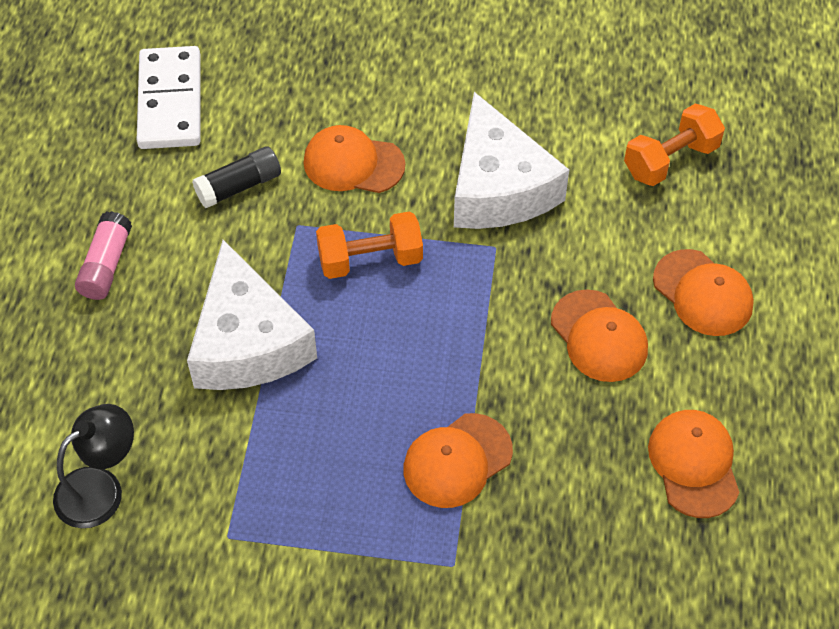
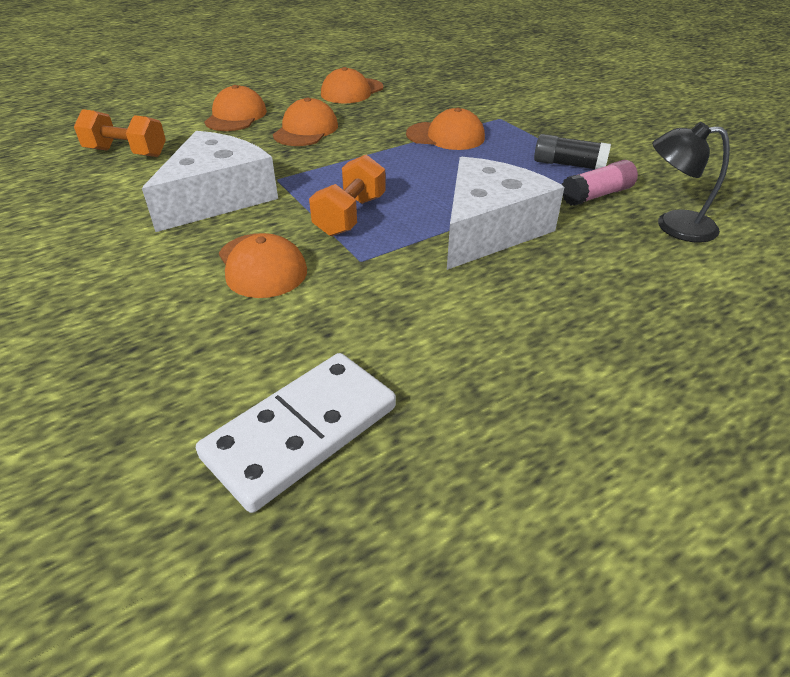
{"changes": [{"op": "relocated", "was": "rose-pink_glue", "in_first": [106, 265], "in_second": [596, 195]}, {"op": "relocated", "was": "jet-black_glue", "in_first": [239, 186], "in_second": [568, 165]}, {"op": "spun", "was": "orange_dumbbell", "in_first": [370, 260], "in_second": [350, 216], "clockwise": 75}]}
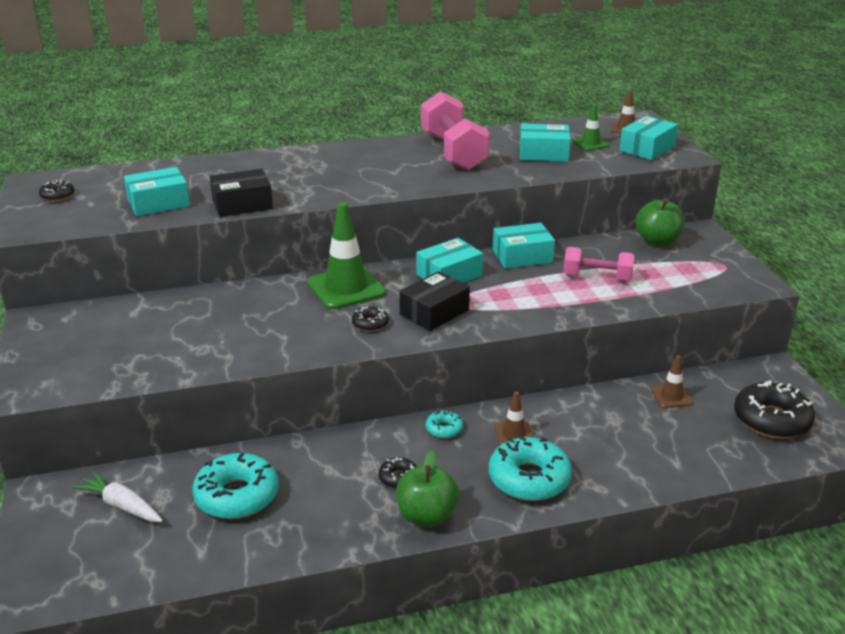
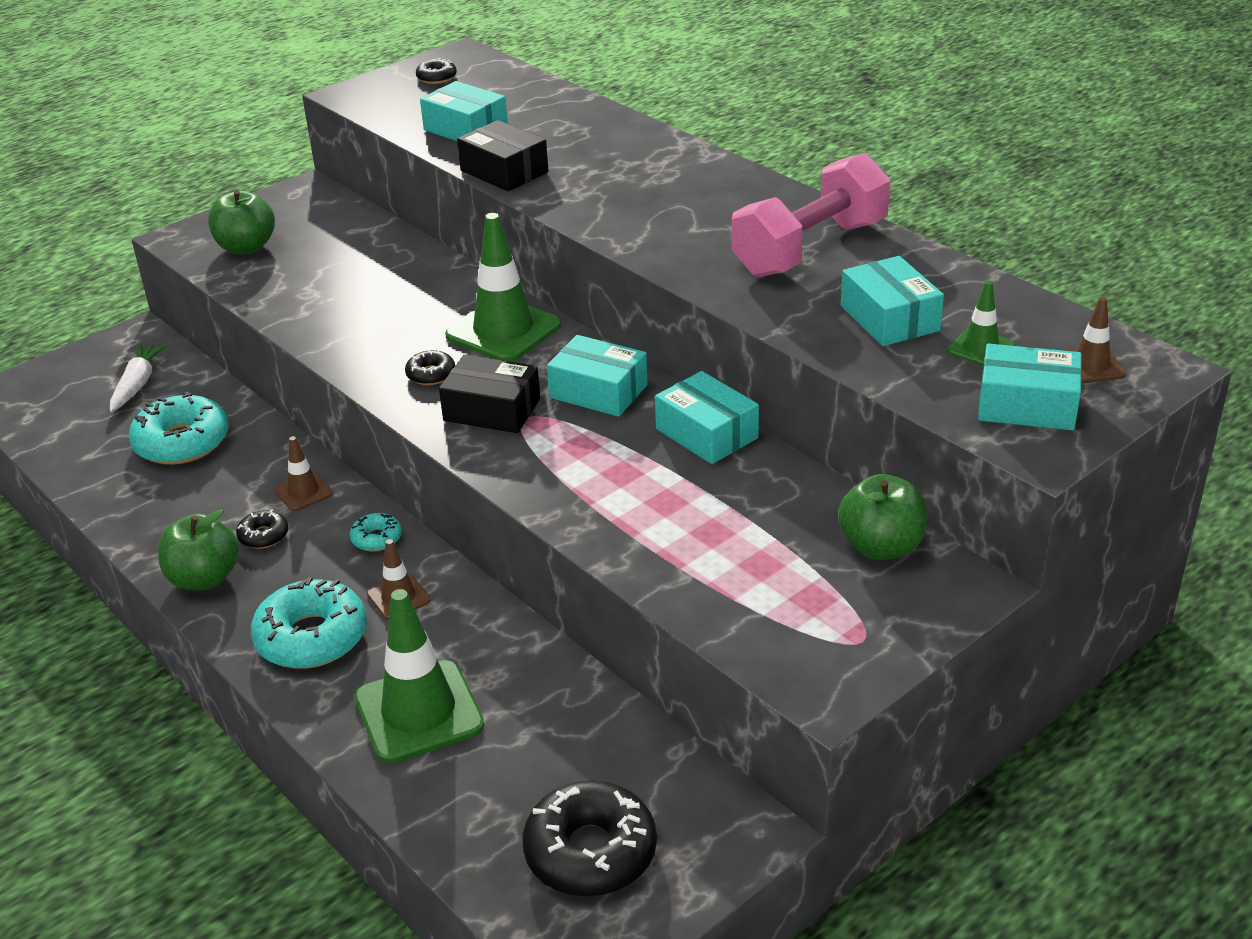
{"changes": [{"op": "missing", "was": "rose-pink_dumbbell", "in_first": [597, 277]}, {"op": "relocated", "was": "dark_brown_traffic_cone", "in_first": [671, 396], "in_second": [303, 492]}, {"op": "appeared", "now": "green_apple_fruit", "in_second": [246, 248]}, {"op": "appeared", "now": "green_traffic_cone", "in_second": [419, 712]}]}
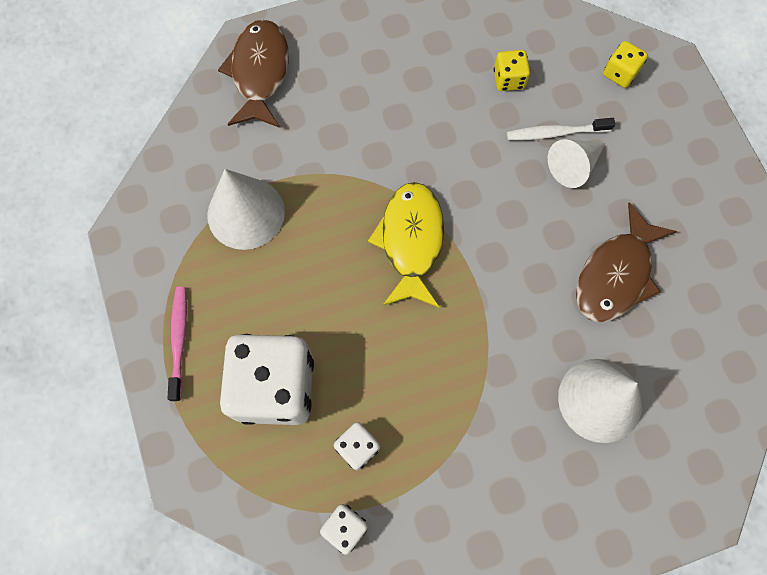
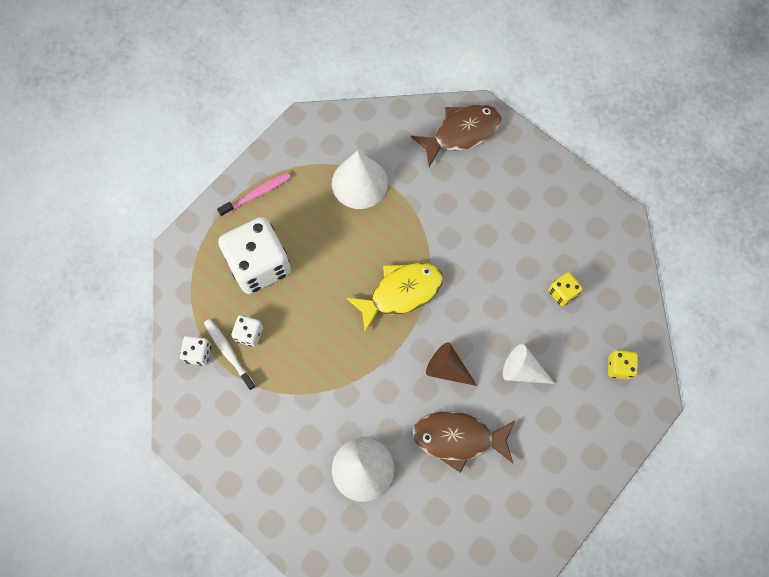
{"changes": [{"op": "relocated", "was": "white_toothbrush", "in_first": [556, 133], "in_second": [229, 353]}, {"op": "appeared", "now": "dark_brown_cone_shape", "in_second": [447, 368]}]}
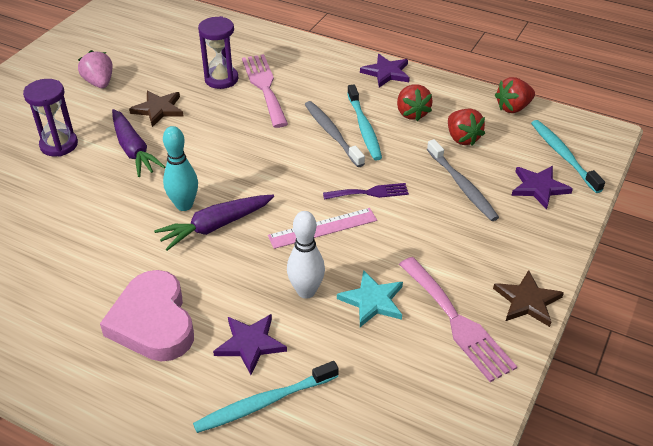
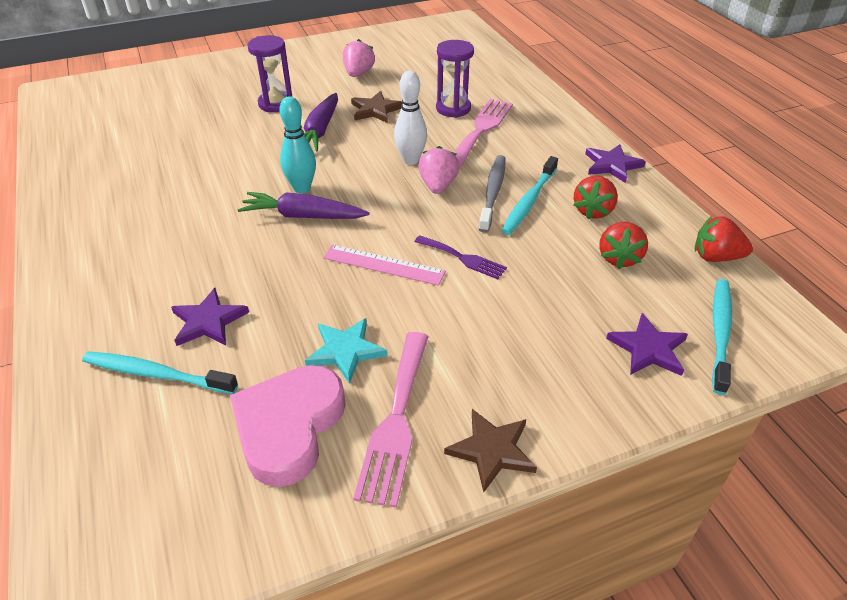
{"changes": [{"op": "relocated", "was": "rose-pink_love_heart", "in_first": [153, 322], "in_second": [289, 427]}, {"op": "relocated", "was": "white_skittle", "in_first": [306, 291], "in_second": [411, 160]}, {"op": "missing", "was": "ash-grey_toothbrush", "in_first": [462, 186]}, {"op": "appeared", "now": "rose-pink_strawberry", "in_second": [438, 186]}]}
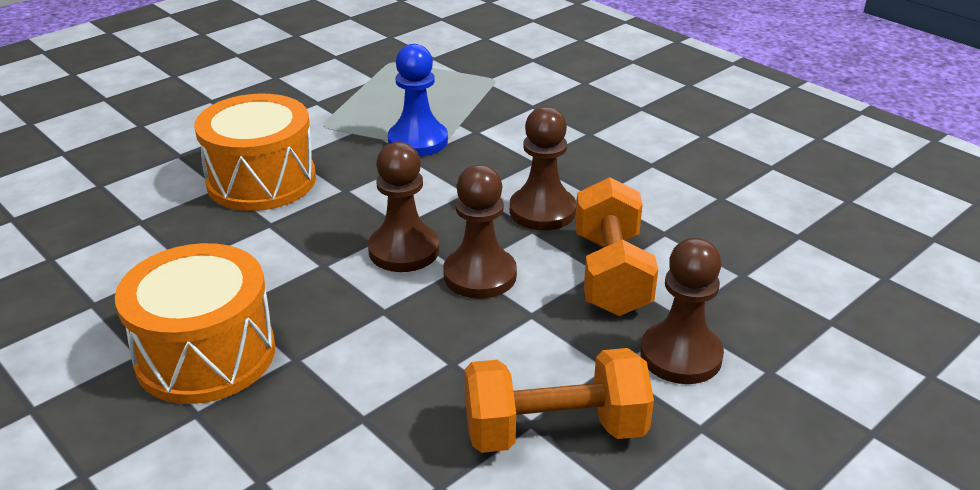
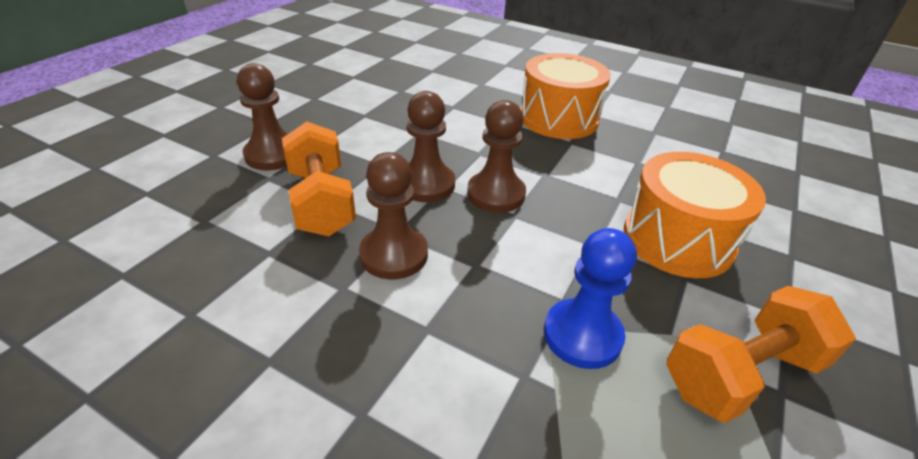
{"changes": [{"op": "relocated", "was": "orange_dumbbell", "in_first": [554, 431], "in_second": [741, 374]}]}
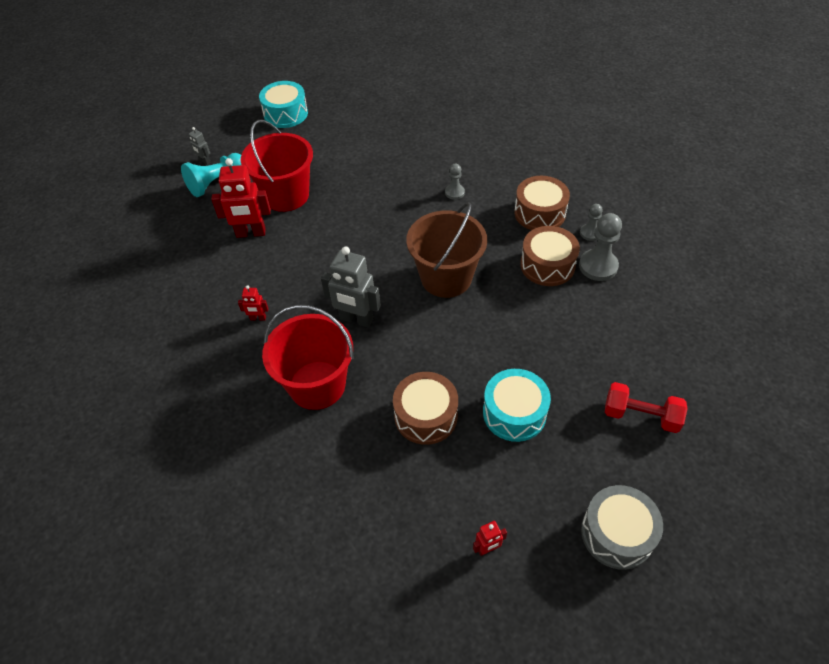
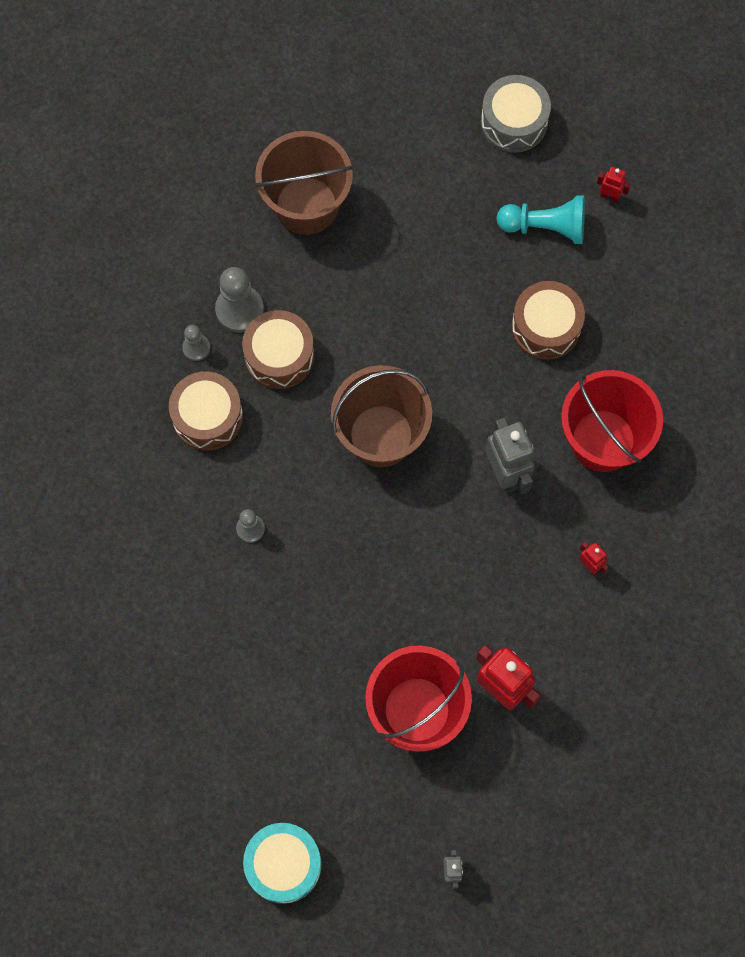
{"changes": [{"op": "relocated", "was": "teal_game_pawn", "in_first": [216, 182], "in_second": [545, 227]}, {"op": "missing", "was": "teal_toy_drum", "in_first": [514, 413]}, {"op": "missing", "was": "red_dumbbell", "in_first": [641, 415]}, {"op": "appeared", "now": "dark_brown_pail", "in_second": [306, 205]}]}
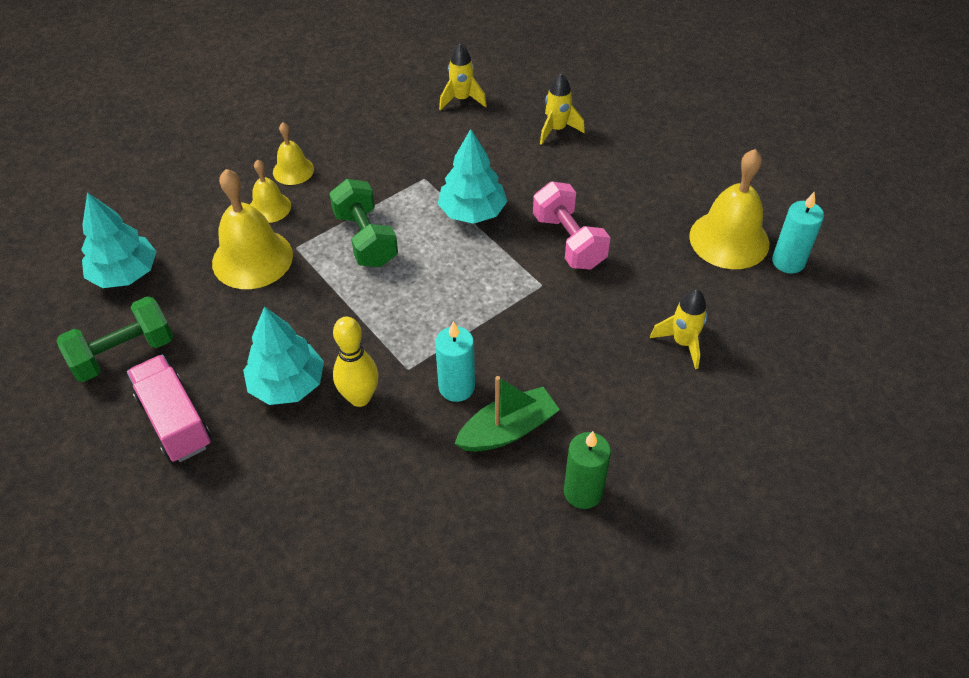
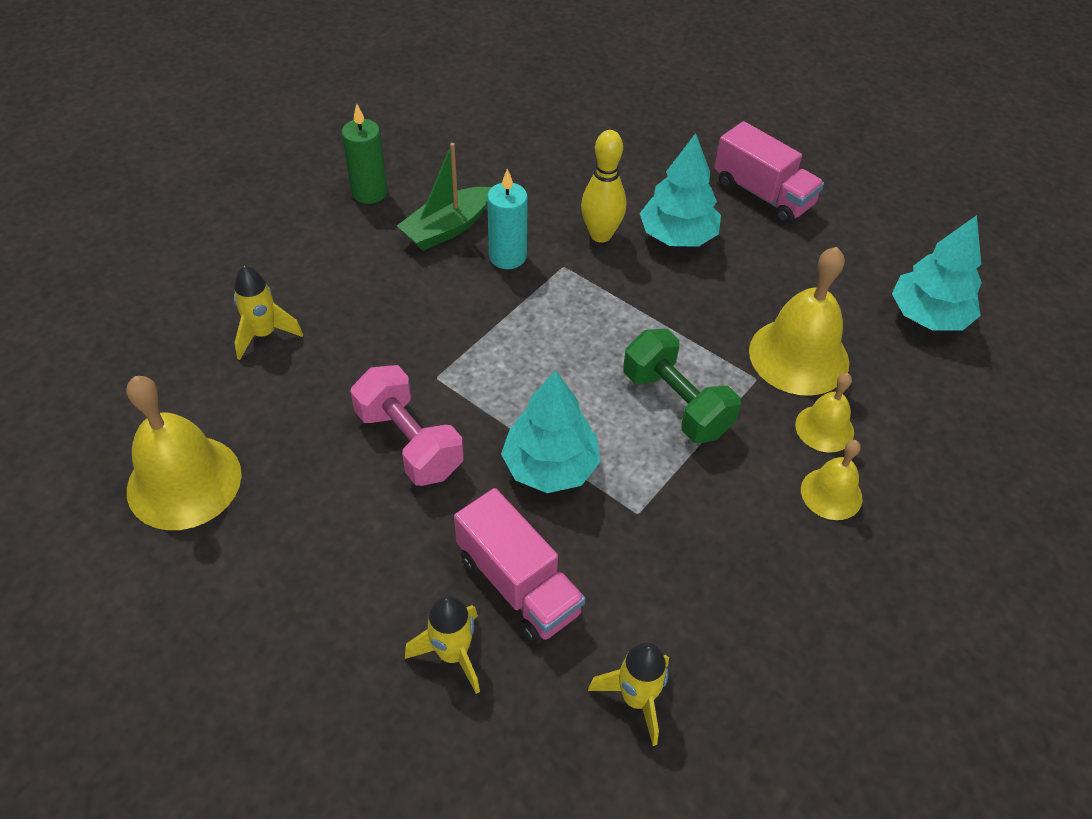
{"changes": [{"op": "missing", "was": "green_dumbbell", "in_first": [123, 354]}, {"op": "missing", "was": "teal_wax_candle", "in_first": [788, 262]}, {"op": "appeared", "now": "rose-pink_toy_truck", "in_second": [518, 584]}]}
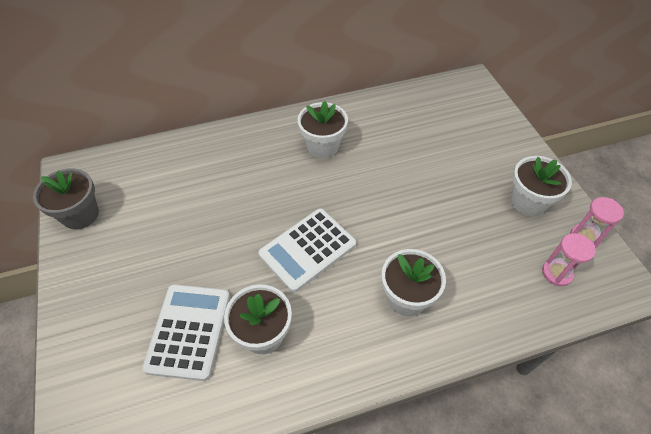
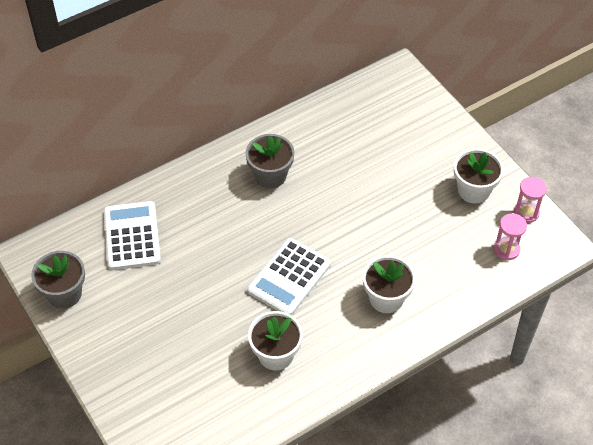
{"changes": [{"op": "relocated", "was": "white_pocket_calculator", "in_first": [189, 331], "in_second": [132, 236]}, {"op": "colour", "was": "white_flower_pot", "now": "ash-grey_flower_pot", "in_first": [322, 146], "in_second": [270, 175]}]}
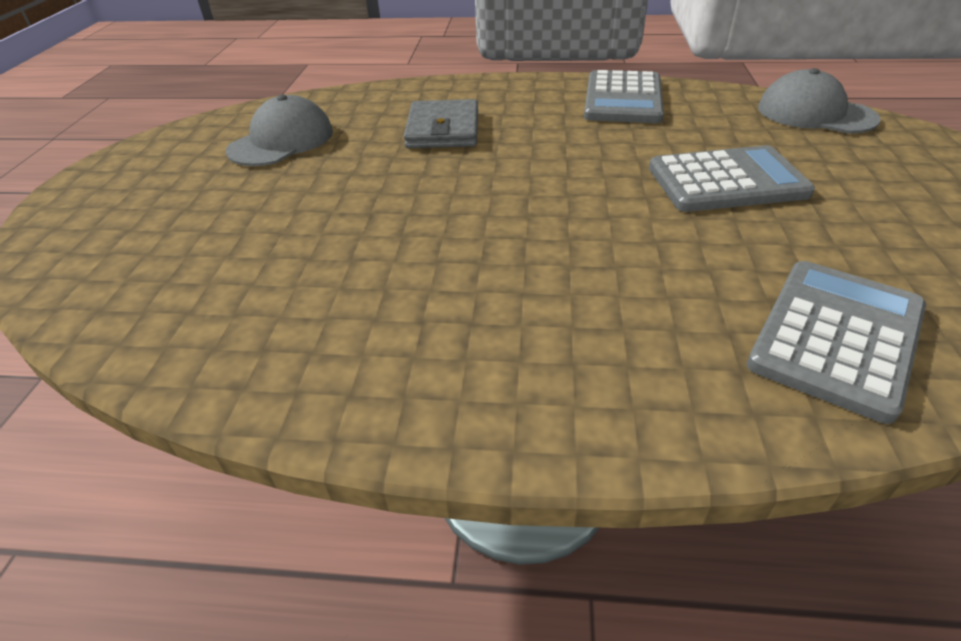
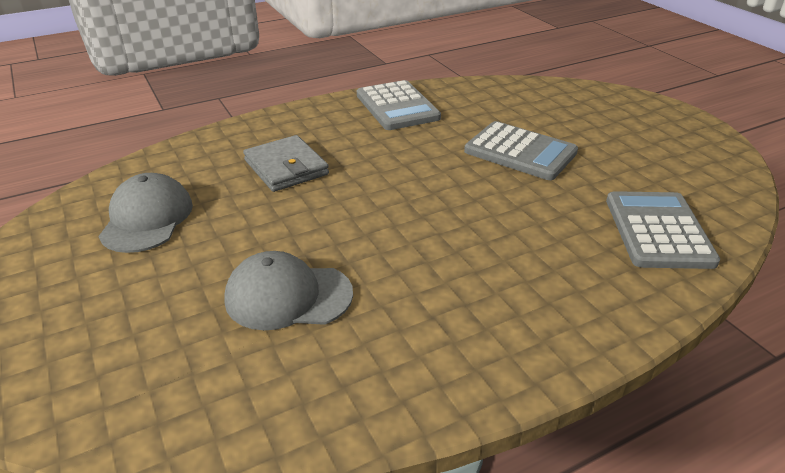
{"changes": [{"op": "spun", "was": "ash-grey_pocket_calculator", "in_first": [726, 181], "in_second": [520, 152], "clockwise": 75}, {"op": "relocated", "was": "ash-grey_cap", "in_first": [815, 113], "in_second": [288, 296]}]}
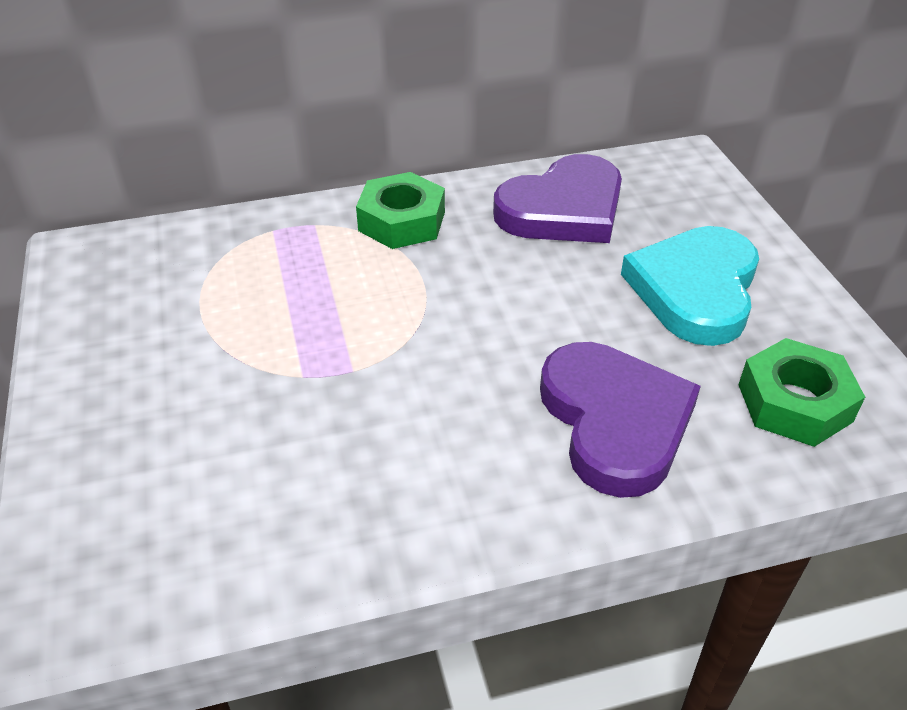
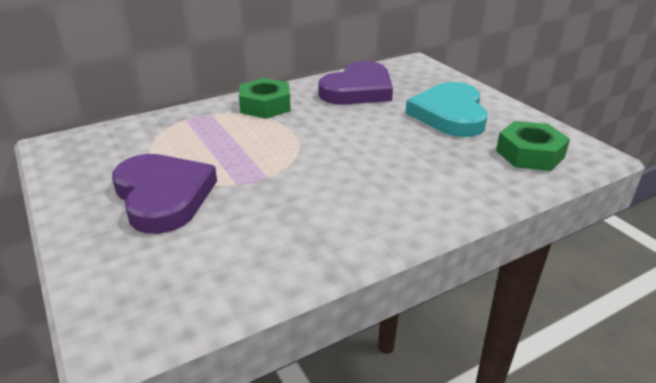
{"changes": [{"op": "relocated", "was": "royal_purple_love_heart", "in_first": [615, 421], "in_second": [163, 196]}]}
